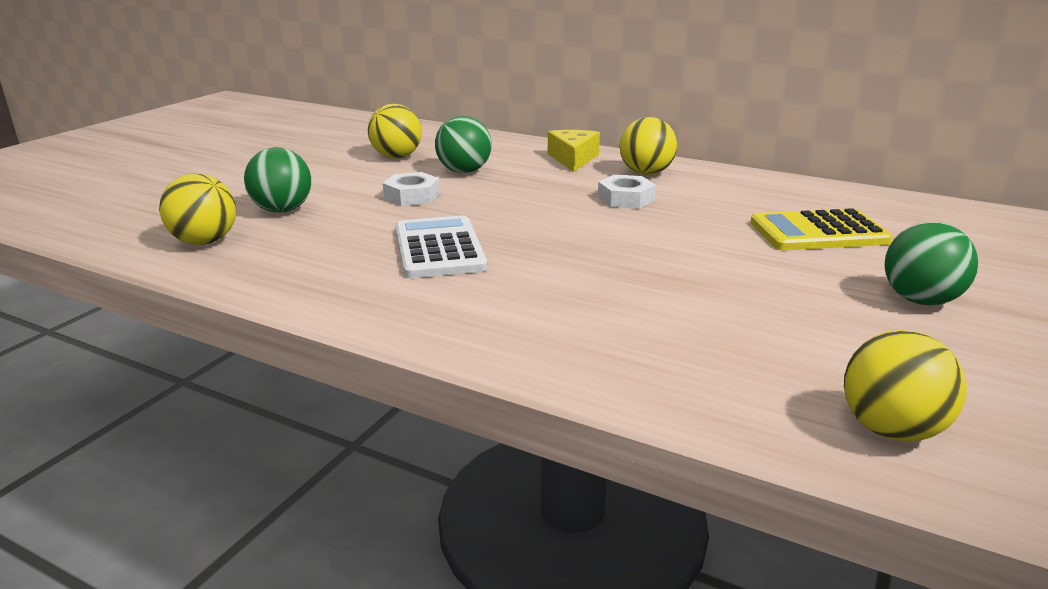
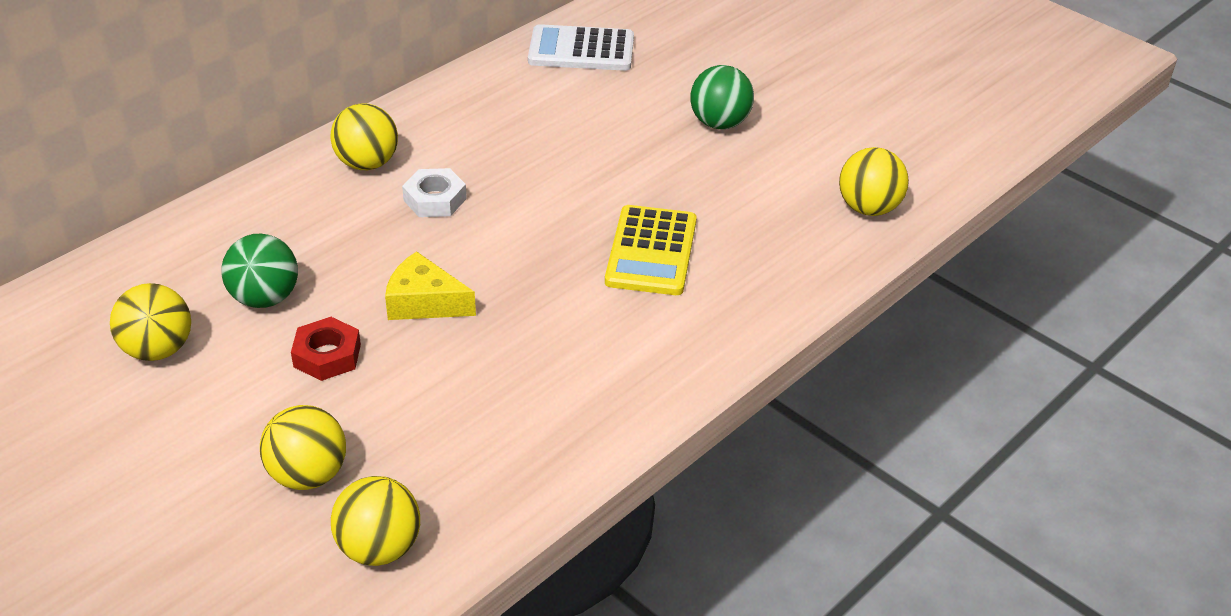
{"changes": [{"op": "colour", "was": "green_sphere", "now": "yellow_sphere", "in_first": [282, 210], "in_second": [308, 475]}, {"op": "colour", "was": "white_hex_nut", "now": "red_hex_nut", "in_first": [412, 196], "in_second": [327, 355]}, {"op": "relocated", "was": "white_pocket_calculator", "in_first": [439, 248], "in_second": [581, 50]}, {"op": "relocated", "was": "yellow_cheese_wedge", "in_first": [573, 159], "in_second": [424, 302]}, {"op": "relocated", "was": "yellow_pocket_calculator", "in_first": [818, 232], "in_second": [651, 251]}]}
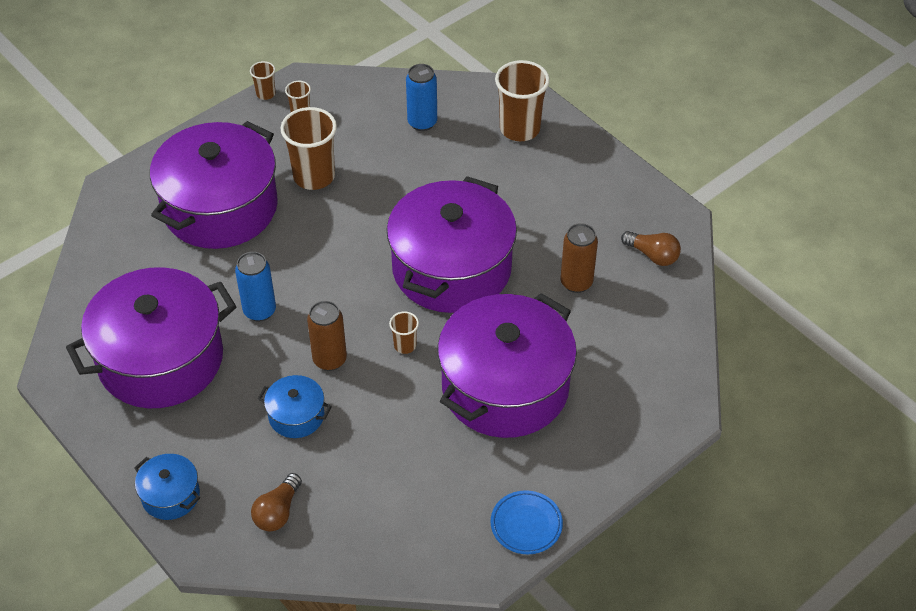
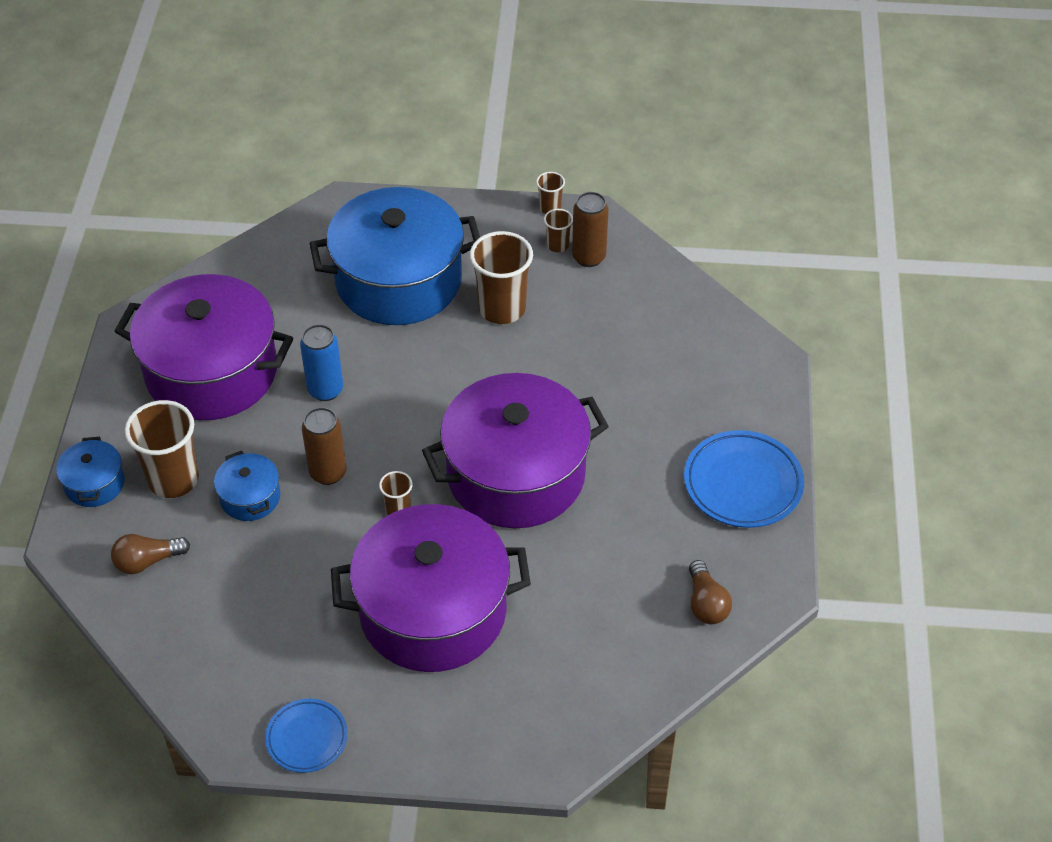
{"changes": [{"op": "colour", "was": "royal_purple_pot", "now": "cobalt_pot", "in_first": [220, 207], "in_second": [398, 281]}, {"op": "missing", "was": "cobalt_soda_can", "in_first": [422, 122]}, {"op": "relocated", "was": "dark_brown_beaker", "in_first": [519, 129], "in_second": [173, 479]}, {"op": "relocated", "was": "dark_brown_soda_can", "in_first": [576, 282], "in_second": [588, 257]}, {"op": "appeared", "now": "cobalt_plate", "in_second": [743, 483]}]}
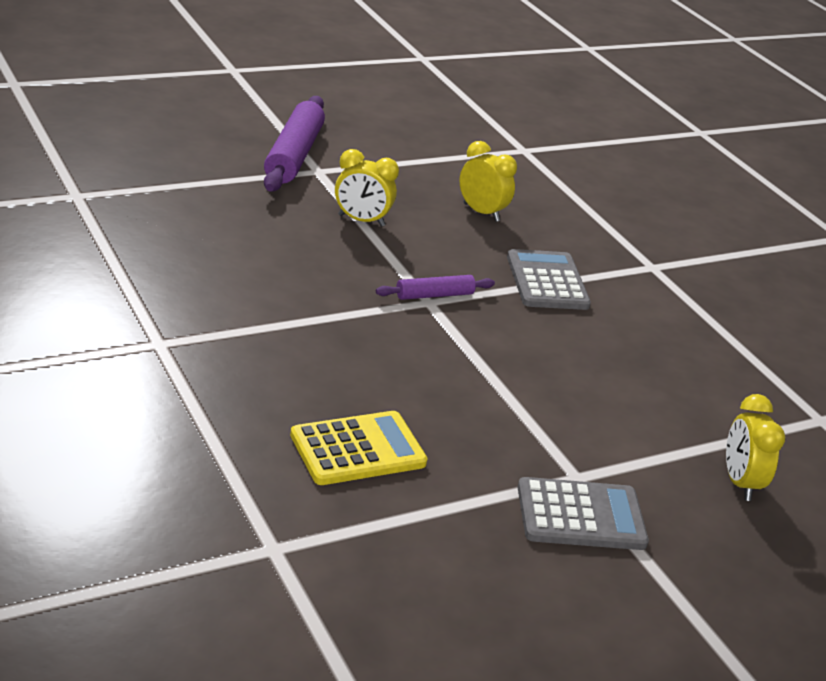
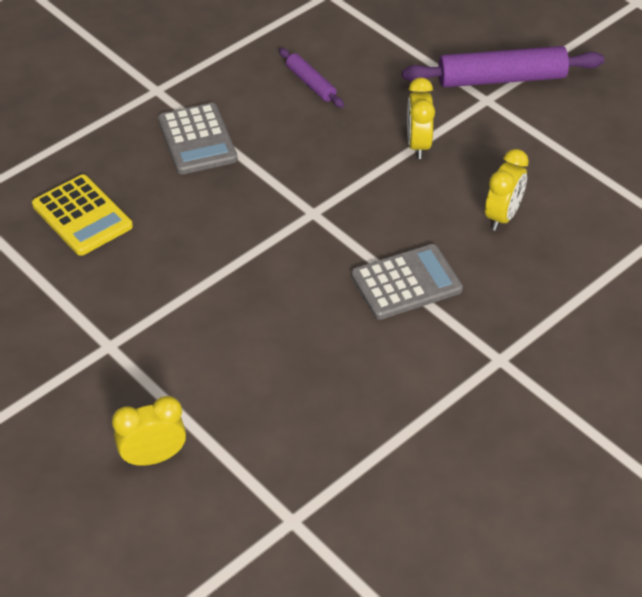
{"changes": [{"op": "relocated", "was": "royal_purple_dough_roller", "in_first": [434, 295], "in_second": [310, 83]}, {"op": "relocated", "was": "ash-grey_pocket_calculator", "in_first": [581, 515], "in_second": [197, 140]}]}
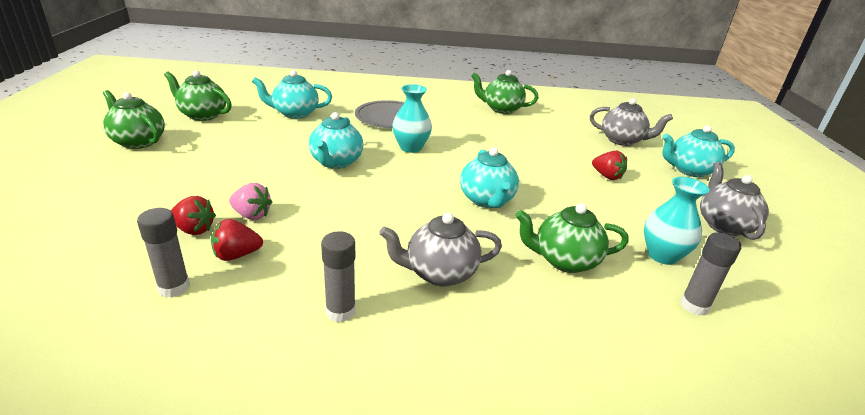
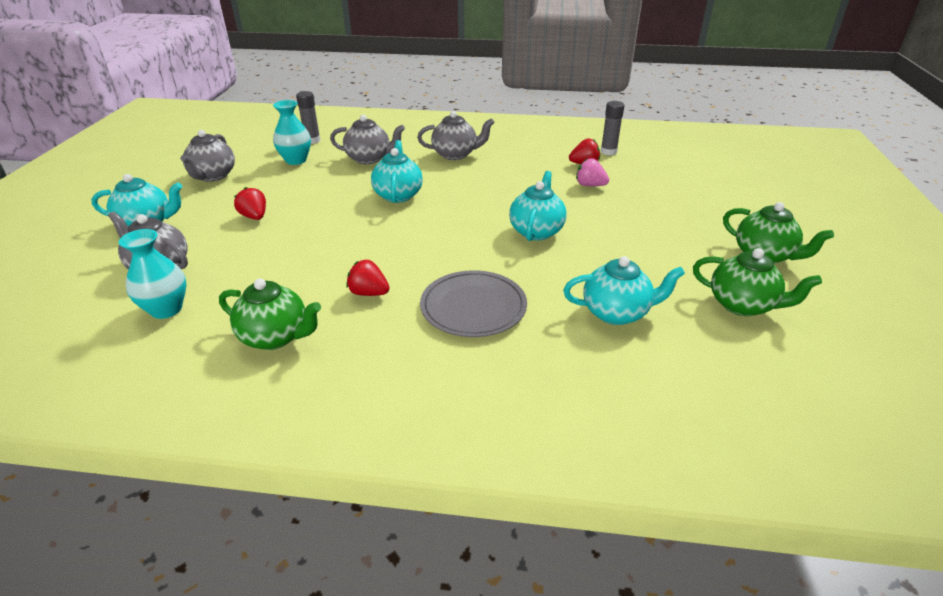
{"changes": [{"op": "relocated", "was": "red_strawberry", "in_first": [194, 230], "in_second": [369, 293]}, {"op": "missing", "was": "ash-grey_glue", "in_first": [340, 311]}, {"op": "relocated", "was": "teal_flower_vase", "in_first": [411, 147], "in_second": [166, 309]}, {"op": "colour", "was": "green_teapot", "now": "ash-grey_teapot", "in_first": [564, 261], "in_second": [369, 159]}]}
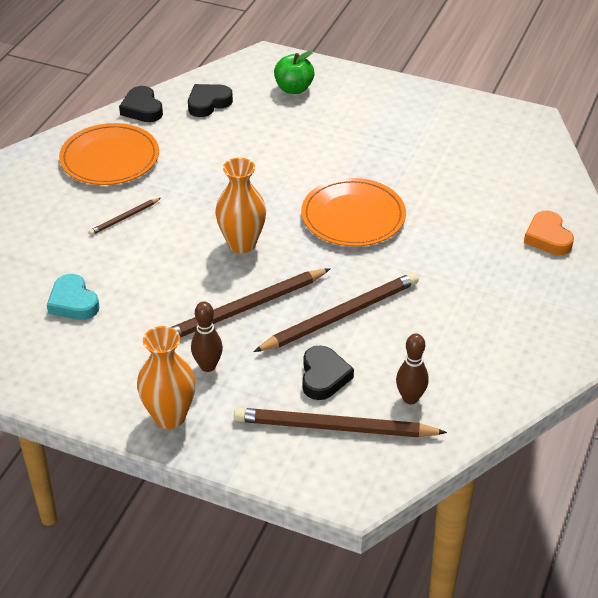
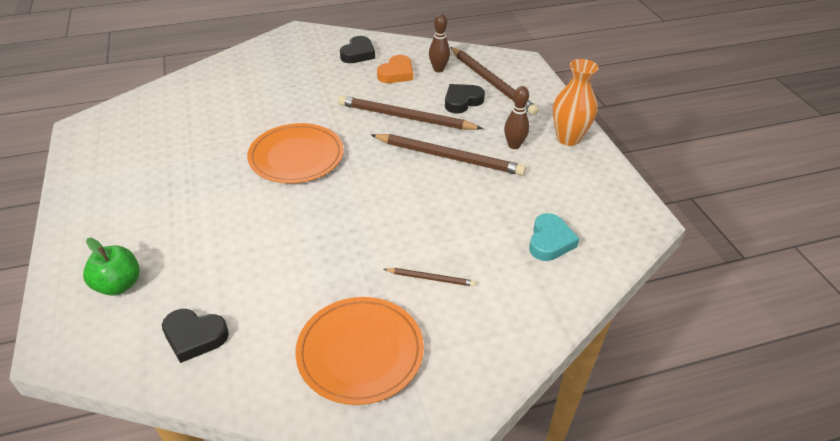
{"changes": [{"op": "relocated", "was": "jet-black_love_heart", "in_first": [142, 109], "in_second": [358, 54]}, {"op": "missing", "was": "orange_flower_vase", "in_first": [242, 244]}, {"op": "relocated", "was": "orange_love_heart", "in_first": [548, 237], "in_second": [396, 73]}]}
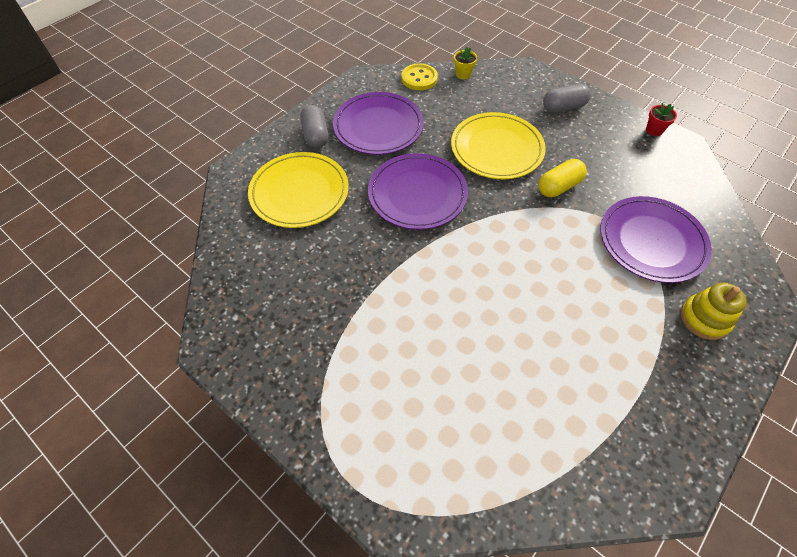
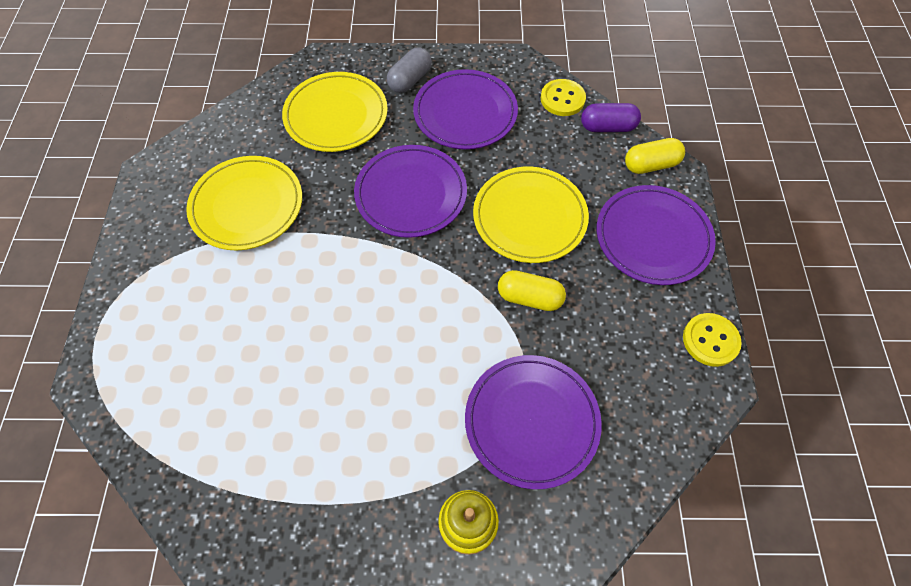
{"changes": [{"op": "exchanged", "was": "yellow_flower_pot", "now": "royal_purple_capsule", "in_first": [463, 74], "in_second": [607, 127]}, {"op": "exchanged", "was": "ash-grey_capsule", "now": "royal_purple_plate", "in_first": [563, 107], "in_second": [653, 237]}, {"op": "exchanged", "was": "red_flower_pot", "now": "yellow_sewing_button", "in_first": [654, 130], "in_second": [710, 340]}, {"op": "appeared", "now": "yellow_plate", "in_second": [247, 205]}, {"op": "appeared", "now": "yellow_capsule", "in_second": [651, 165]}]}
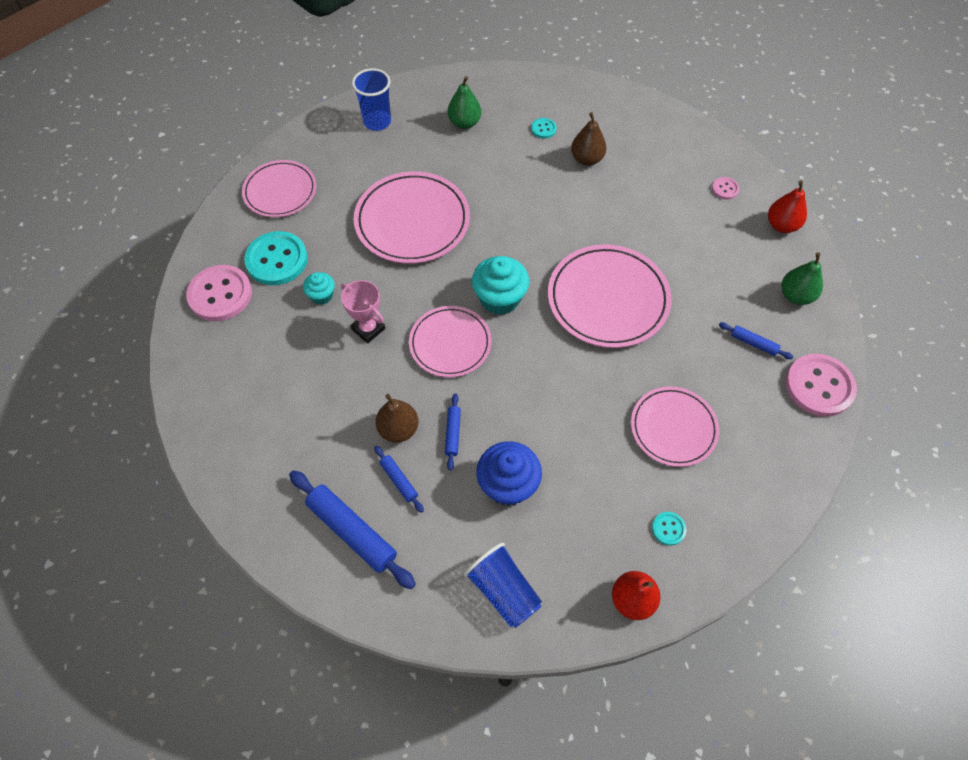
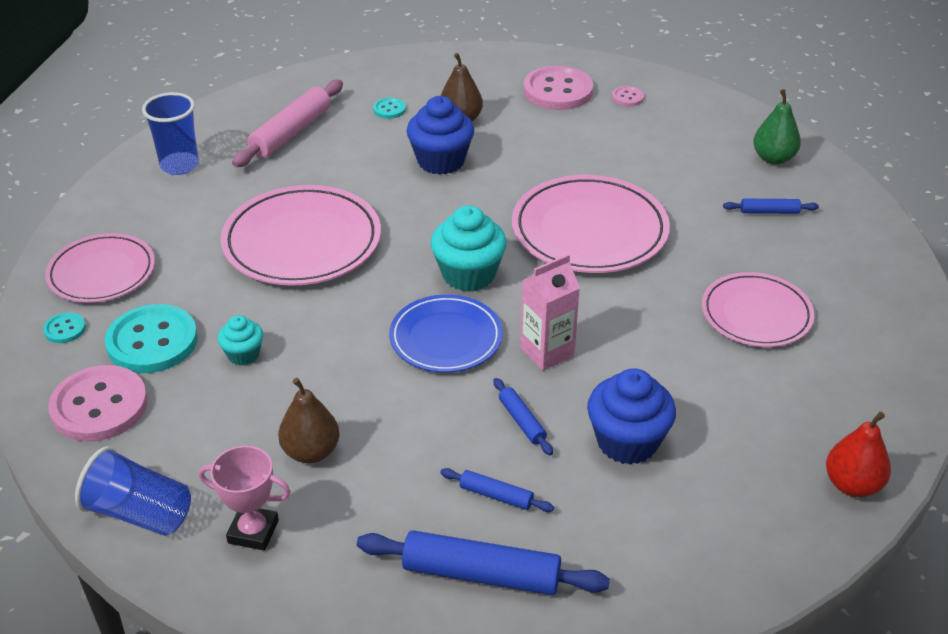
{"changes": [{"op": "relocated", "was": "rose-pink_prize_cup", "in_first": [368, 329], "in_second": [253, 531]}, {"op": "relocated", "was": "dark_brown_pear_fruit", "in_first": [398, 429], "in_second": [311, 452]}, {"op": "colour", "was": "rose-pink_plate", "now": "cobalt_plate", "in_first": [450, 343], "in_second": [446, 338]}, {"op": "exchanged", "was": "green_pear_fruit", "now": "rose-pink_dough_roller", "in_first": [464, 123], "in_second": [291, 133]}, {"op": "relocated", "was": "cobalt_beaker", "in_first": [503, 590], "in_second": [140, 513]}, {"op": "relocated", "was": "teal_sewing_button", "in_first": [668, 529], "in_second": [65, 329]}, {"op": "missing", "was": "red_pear_fruit", "in_first": [781, 225]}, {"op": "relocated", "was": "rose-pink_sewing_button", "in_first": [819, 386], "in_second": [558, 91]}, {"op": "appeared", "now": "cobalt_cupcake", "in_second": [441, 161]}, {"op": "appeared", "now": "rose-pink_carton", "in_second": [547, 352]}]}
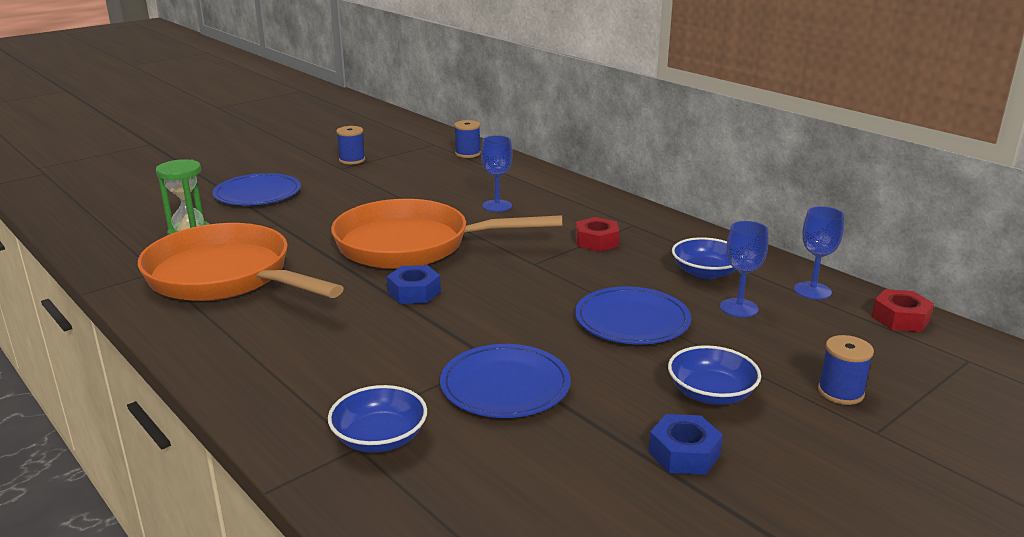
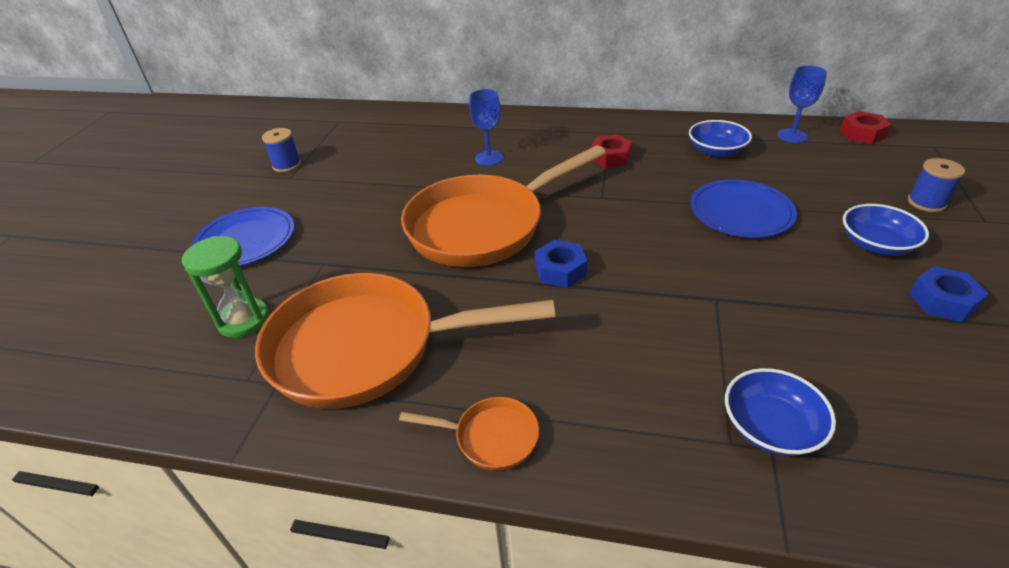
{"changes": [{"op": "missing", "was": "cobalt_plate", "in_first": [505, 385]}, {"op": "missing", "was": "cobalt_reel_of_thread", "in_first": [467, 154]}, {"op": "missing", "was": "cobalt_wine_glass", "in_first": [739, 308]}, {"op": "appeared", "now": "orange_skillet", "in_second": [490, 437]}]}
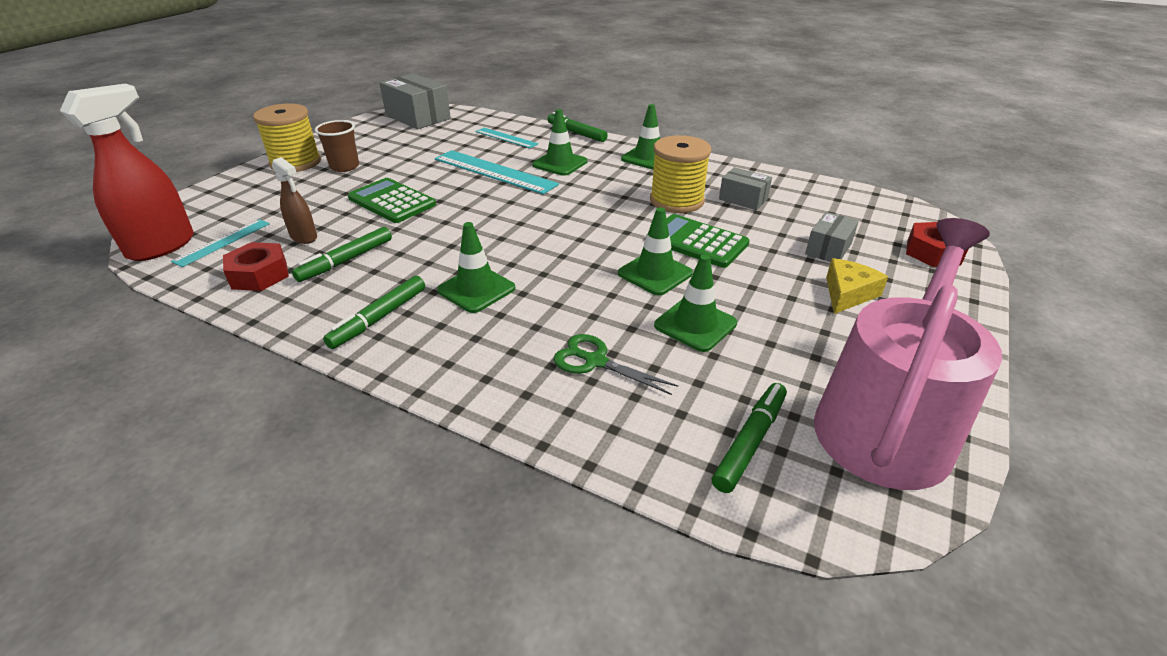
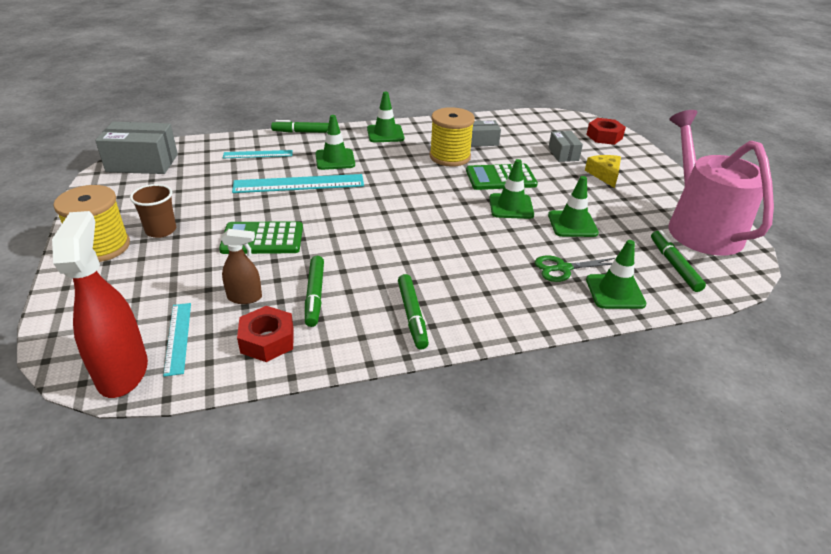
{"changes": [{"op": "relocated", "was": "green_traffic_cone", "in_first": [476, 289], "in_second": [615, 292]}]}
